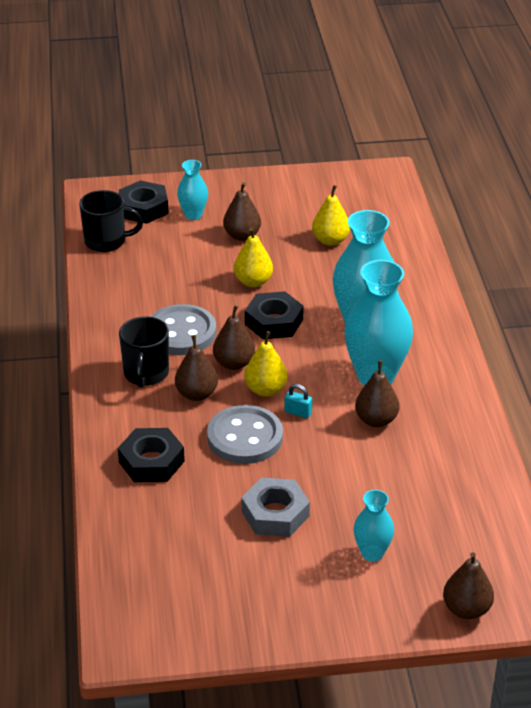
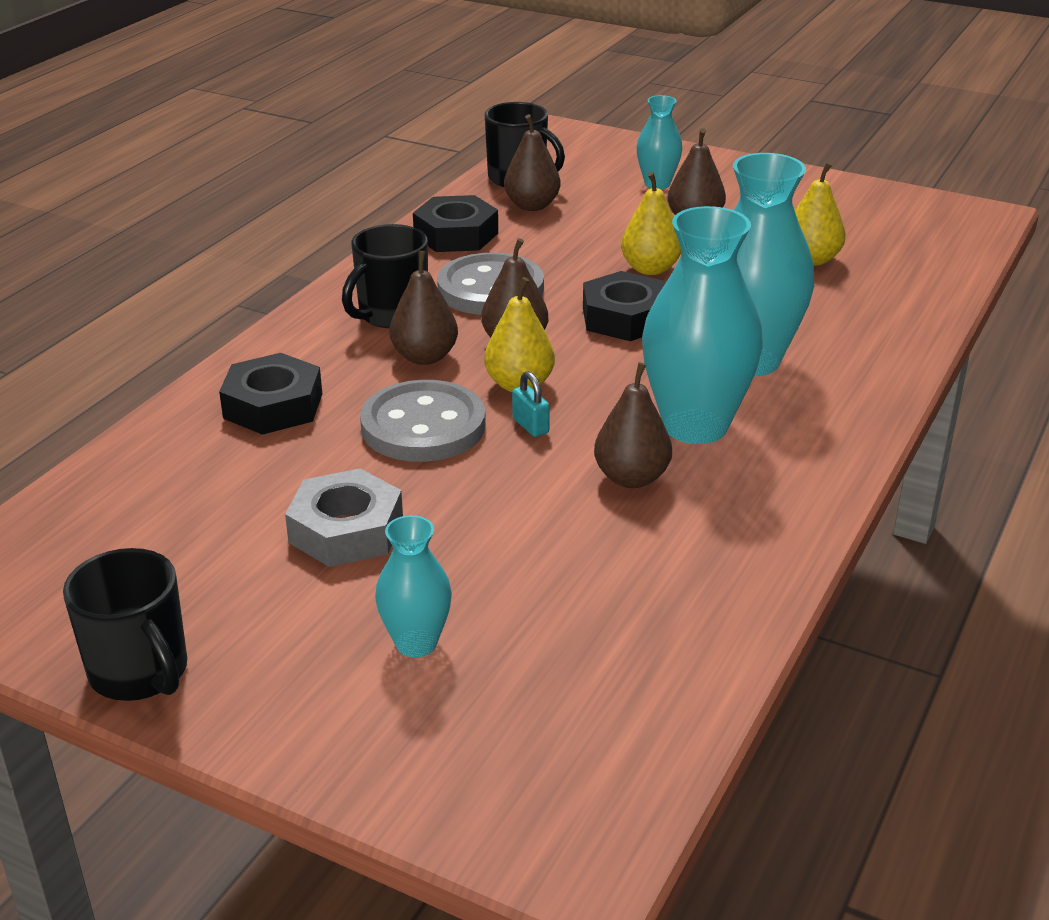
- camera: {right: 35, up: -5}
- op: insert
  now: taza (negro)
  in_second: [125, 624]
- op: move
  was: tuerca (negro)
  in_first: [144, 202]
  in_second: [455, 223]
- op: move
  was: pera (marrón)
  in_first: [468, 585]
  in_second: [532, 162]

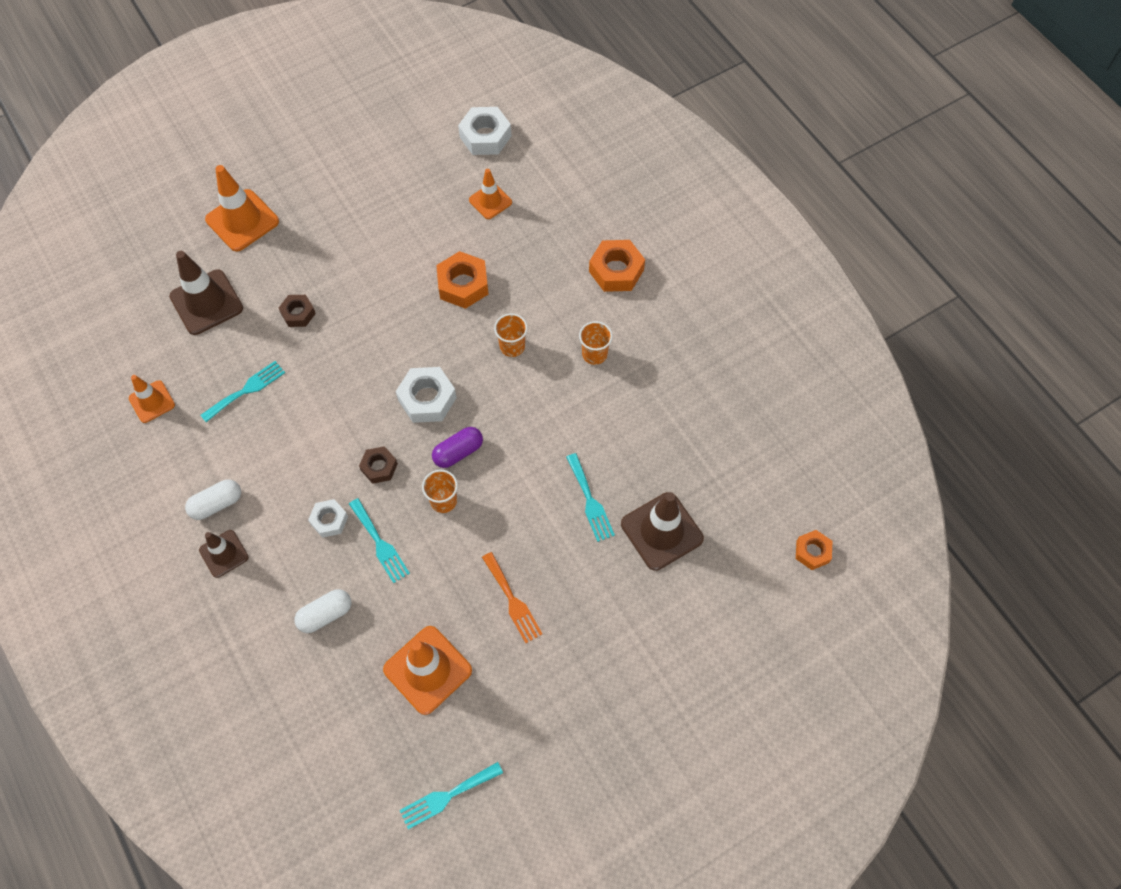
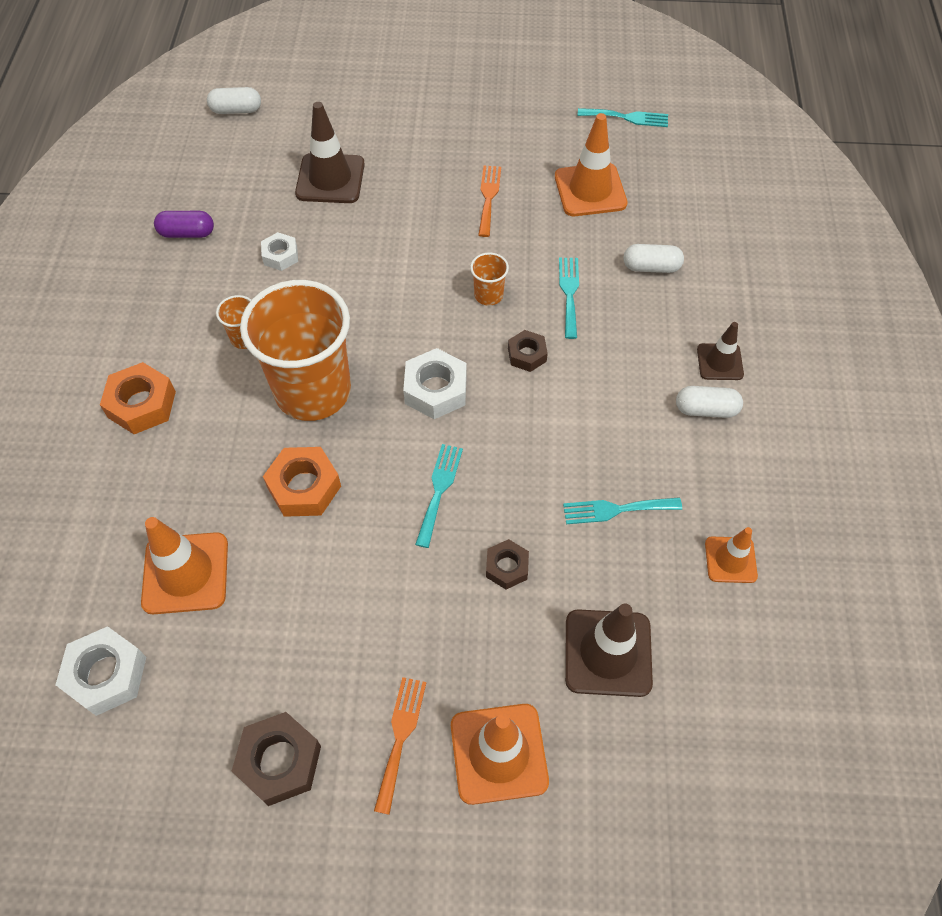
- camera: {right: -145, up: -5}
- op: insert
  now: tuerca (marrón)
  in_second: [276, 759]
- op: insert
  now: tenedor (naranja)
  in_second: [400, 746]
- op: move
  was: tuerca (blanco)
  in_first: [328, 518]
  in_second: [279, 251]
- op: move
  was: cápsula (morado)
  in_first: [457, 447]
  in_second: [184, 224]
- op: move
  was: tenedor (turquesa)
  in_first: [590, 497]
  in_second: [439, 496]
- op: replace
  was: tuerca (naranja)
  now: cápsula (blanco)
  in_first: [814, 550]
  in_second: [234, 100]
- op: resize
  was: cono de tráfico (naranja)
  in_first: [490, 194]
  in_second: [184, 565]
  ratio: 1.67
- op: resize
  was: vaso (naranja)
  in_first: [511, 335]
  in_second: [295, 350]
  ratio: 2.48

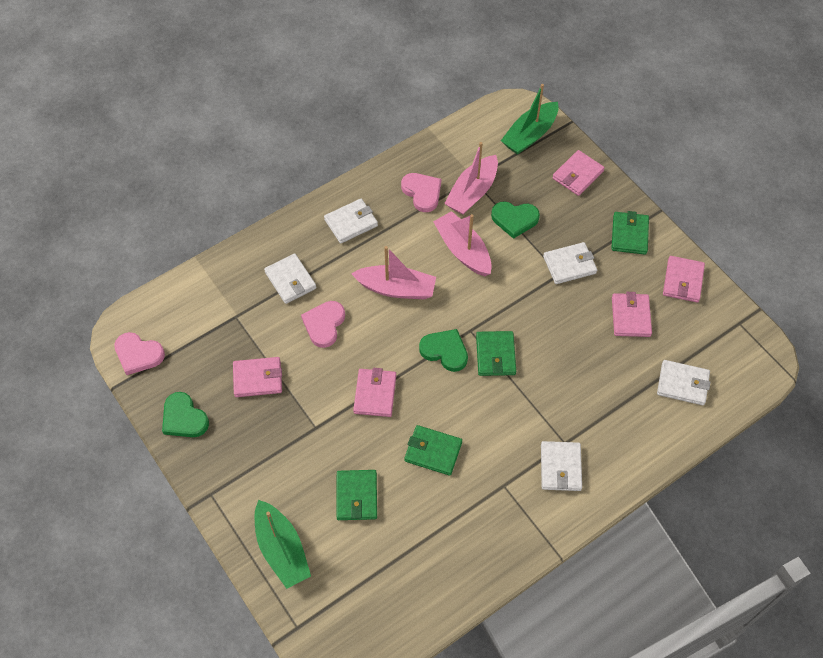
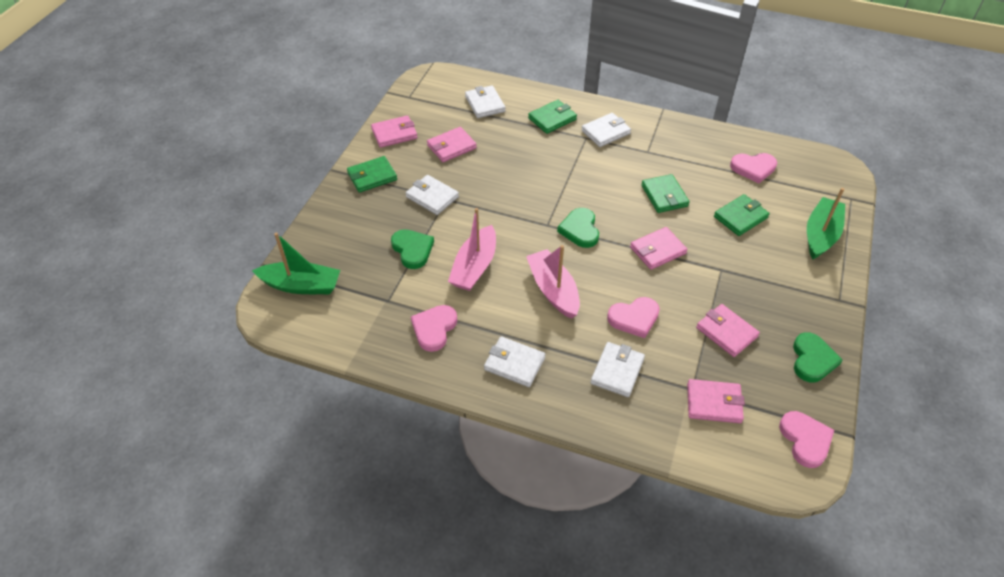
- camera: {right: -125, up: -10}
- op: delete
  was: barco (rosa)
  in_first: [471, 178]
- op: insert
  now: corazón (rosa)
  in_second: [753, 168]
- op: move
  was: cartera (verde)
  in_first: [496, 353]
  in_second: [552, 117]
- op: move
  was: cartera (rosa)
  in_first: [578, 173]
  in_second: [716, 401]

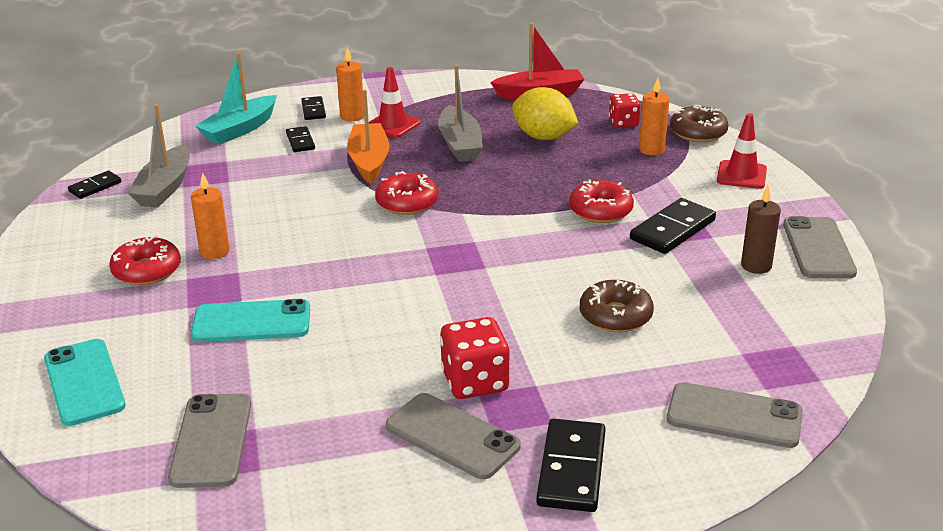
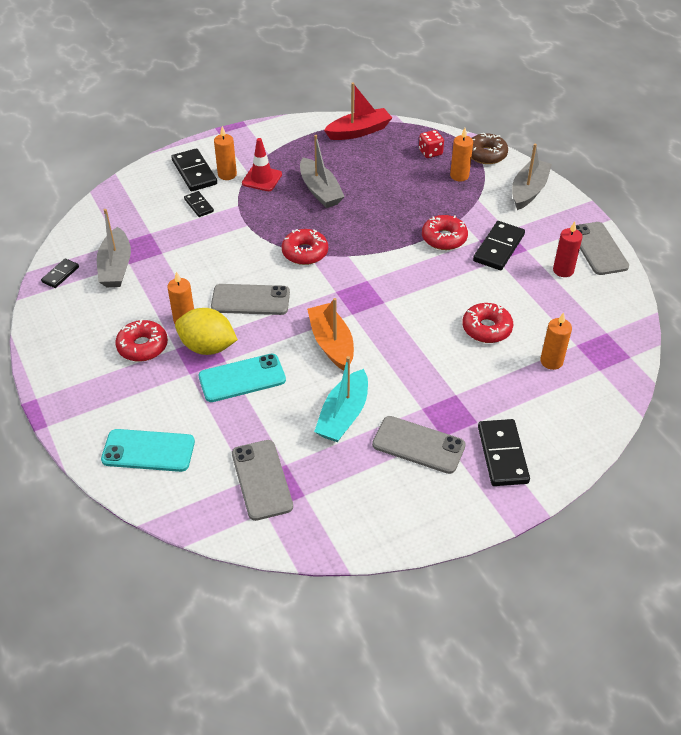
- camera: {right: -15, up: 15}
- op: delete
  was: dado (rojo)
  in_first: [475, 358]
- op: insert
  now: vela (naranja)
  in_second: [556, 341]
- op: move
  was: barco (turquesa)
  in_first: [236, 98]
  in_second: [341, 399]
- op: move
  was: barco (naranja)
  in_first: [368, 137]
  in_second: [330, 334]
- op: move
  was: limón (amarillo)
  in_first: [545, 113]
  in_second: [206, 331]
- op: move
  was: móvil (gris)
  in_first: [735, 415]
  in_second: [250, 299]
- op: replace
  was: cono de tráfico (rojo)
  now: barco (gris)
  in_first: [742, 151]
  in_second: [532, 177]
- op: recolor
  was: rosquilla (marrón)
  now: rosquilla (rojo)
  in_first: [617, 306]
  in_second: [487, 323]
- op: recolor
  was: vela (marrón)
  now: vela (rojo)
  in_first: [761, 230]
  in_second: [567, 249]
- op: rotate
  was: móvil (turquesa)
  in_first: [85, 382]
  in_second: [148, 450]
  clockwise: -45
- op: resize
  was: ficha de dominó (negro)
  in_first: [313, 108]
  in_second: [194, 169]
  ratio: 1.75

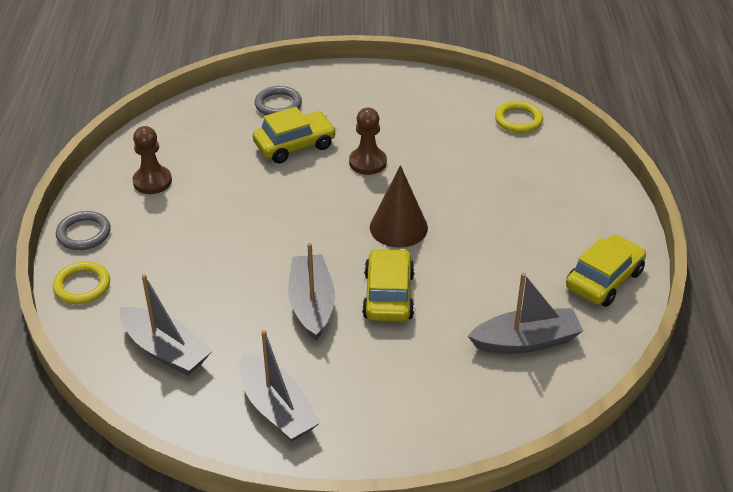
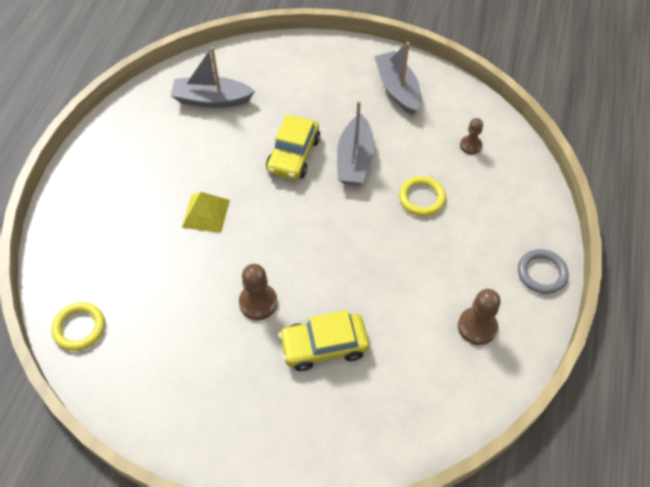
- camera: {right: -165, up: 15}
- op: delete
  was: anillo (gris)
  in_first: [278, 100]
- op: delete
  was: cono (marrón)
  in_first: [399, 206]
- op: delete
  was: coche (amarillo)
  in_first: [606, 270]
- op: insert
  now: pirámide (amarillo)
  in_second: [206, 212]
- op: move
  was: anillo (amarillo)
  in_first: [81, 282]
  in_second: [422, 196]
- op: replace
  was: barco (gris)
  now: peón (marrón)
  in_first: [166, 325]
  in_second: [471, 136]

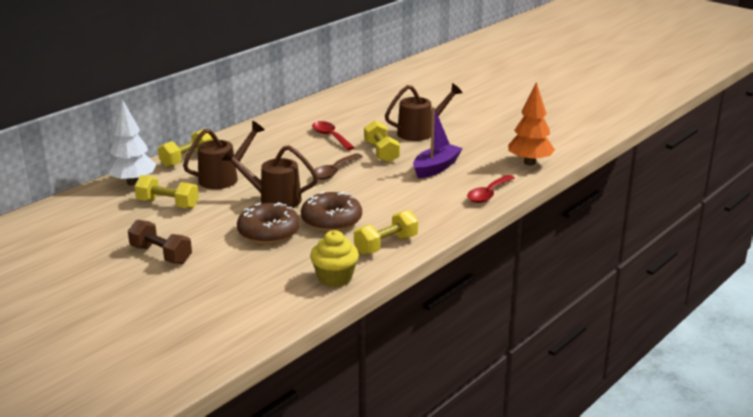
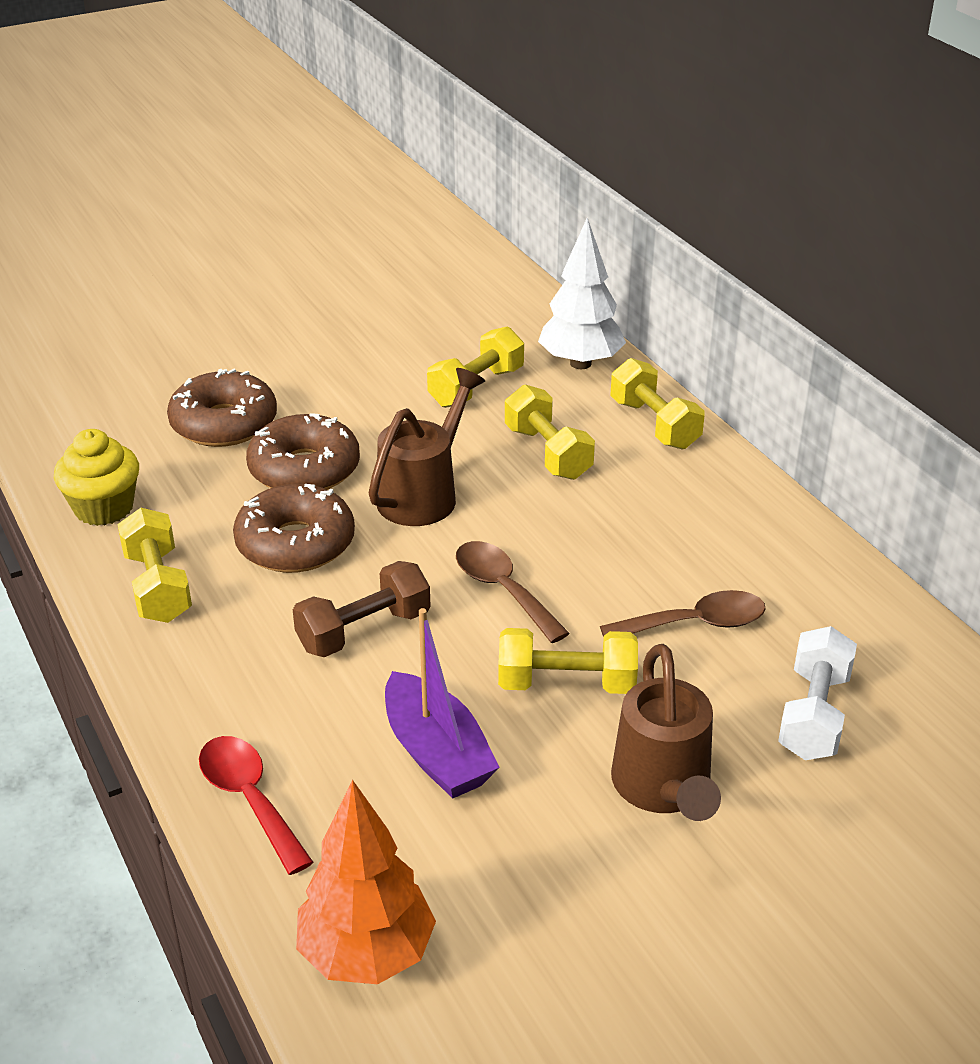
- camera: {right: 110, up: 10}
- op: insert
  now: rosquilla (marrón)
  in_second: [222, 408]
- op: insert
  now: mancuerna (blanco)
  in_second: [817, 693]
- op: move
  was: mancuerna (marrón)
  in_first: [160, 242]
  in_second: [362, 609]
- op: replace
  was: regadera (marrón)
  now: mancuerna (amarillo)
  in_first: [224, 155]
  in_second: [550, 432]
- op: recolor
  was: cuchara (rojo)
  now: cuchara (marrón)
  in_first: [333, 135]
  in_second: [683, 613]

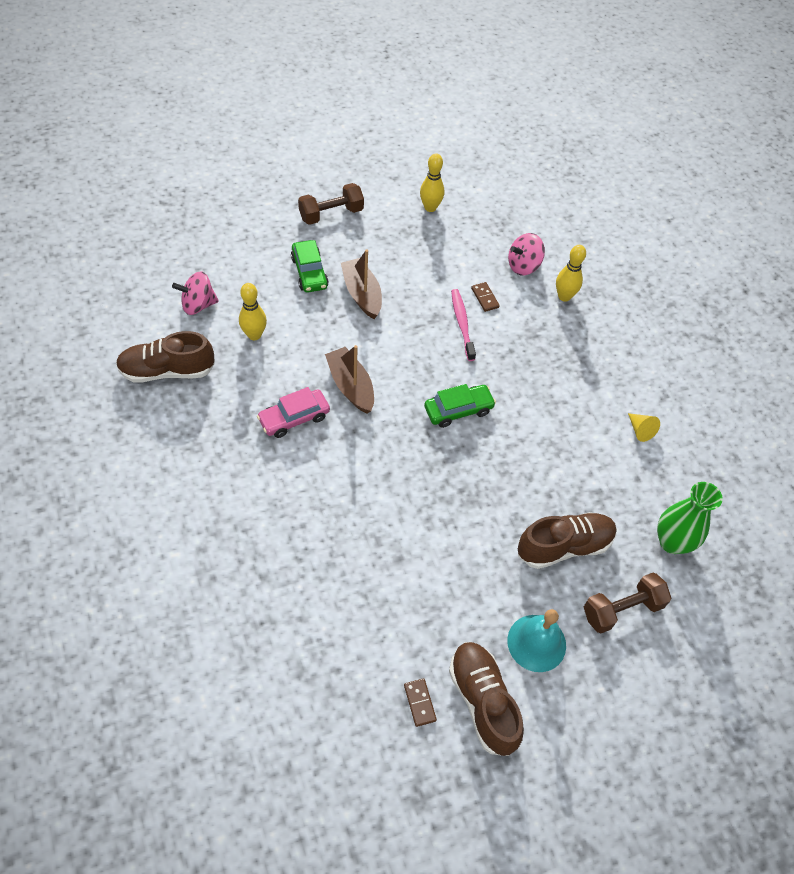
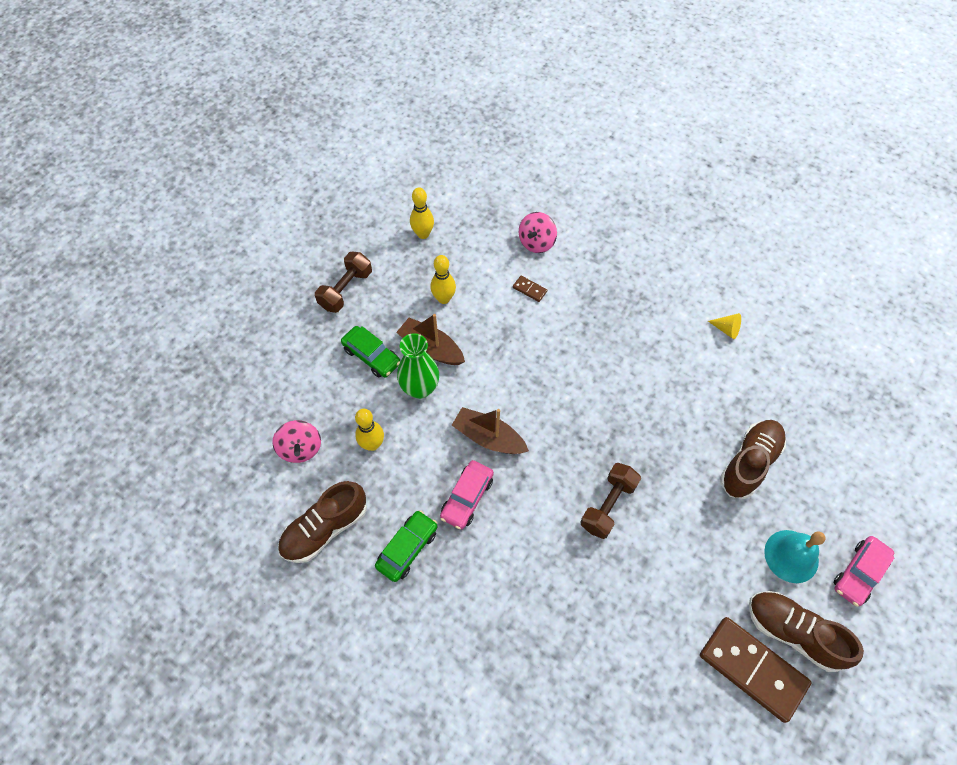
- camera: {right: -30, up: 5}
- op: delete
  was: cepillo de dientes (rosa)
  in_first: [463, 325]
- op: insert
  now: coche (rosa)
  in_second: [864, 571]
- op: move
  was: coche (verde)
  in_first: [460, 406]
  in_second: [406, 546]
- op: move
  was: bolo (amarillo)
  in_first: [571, 273]
  in_second: [443, 279]
- op: move
  was: mancuerna (marrón)
  in_first: [627, 603]
  in_second: [610, 501]
- op: move
  was: florero (verde)
  in_first: [690, 518]
  in_second: [418, 366]
- op: rotate
  was: peonza (rosa)
  in_first: [195, 293]
  in_second: [296, 441]
  clockwise: -60
- op: resize
  was: ficha de dominó (marrón)
  in_first: [420, 702]
  in_second: [756, 670]
  ratio: 2.44

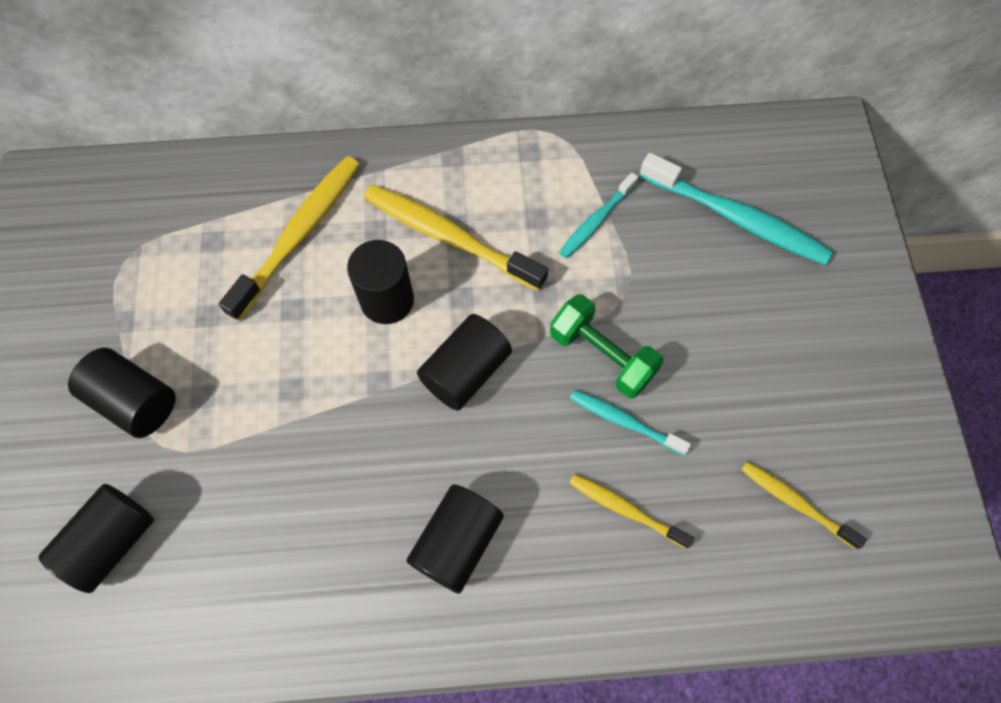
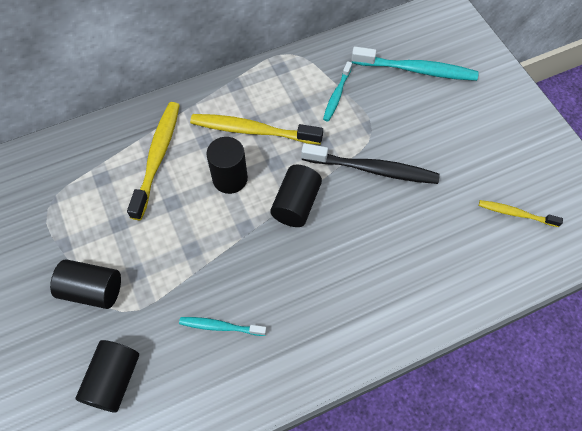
- camera: {right: -20, up: -5}
- op: delete
  was: cilindro (negro)
  in_first: [455, 539]
- op: delete
  was: cepillo de dientes (amarillo)
  in_first: [631, 511]
- op: move
  was: cepillo de dientes (turquesa)
  in_first: [630, 422]
  in_second: [223, 326]
- op: replace
  was: mancuerna (verde)
  now: cepillo de dientes (negro)
  in_first: [607, 346]
  in_second: [370, 163]

